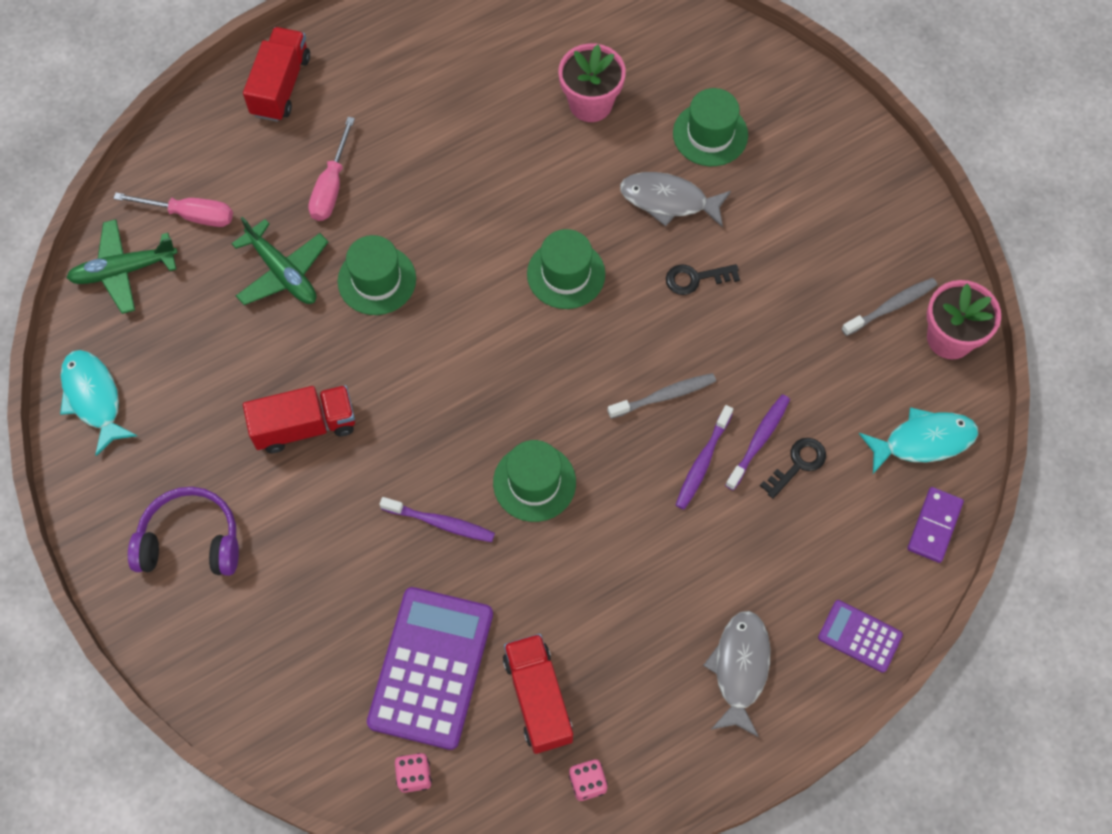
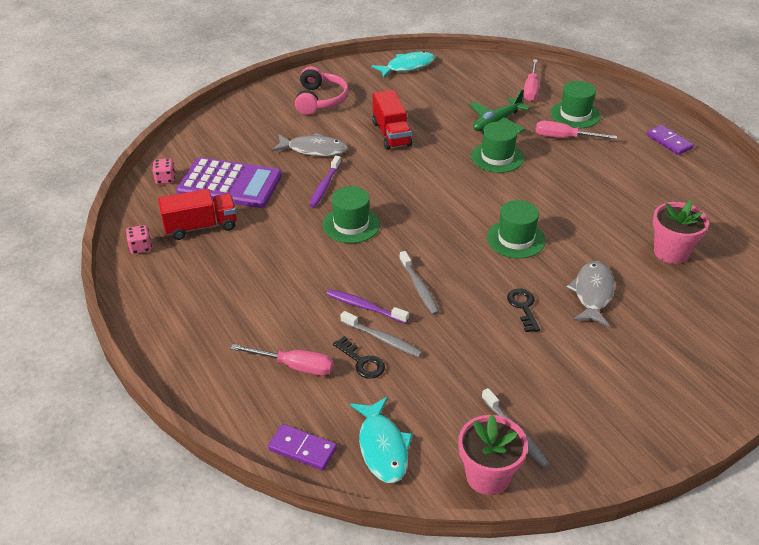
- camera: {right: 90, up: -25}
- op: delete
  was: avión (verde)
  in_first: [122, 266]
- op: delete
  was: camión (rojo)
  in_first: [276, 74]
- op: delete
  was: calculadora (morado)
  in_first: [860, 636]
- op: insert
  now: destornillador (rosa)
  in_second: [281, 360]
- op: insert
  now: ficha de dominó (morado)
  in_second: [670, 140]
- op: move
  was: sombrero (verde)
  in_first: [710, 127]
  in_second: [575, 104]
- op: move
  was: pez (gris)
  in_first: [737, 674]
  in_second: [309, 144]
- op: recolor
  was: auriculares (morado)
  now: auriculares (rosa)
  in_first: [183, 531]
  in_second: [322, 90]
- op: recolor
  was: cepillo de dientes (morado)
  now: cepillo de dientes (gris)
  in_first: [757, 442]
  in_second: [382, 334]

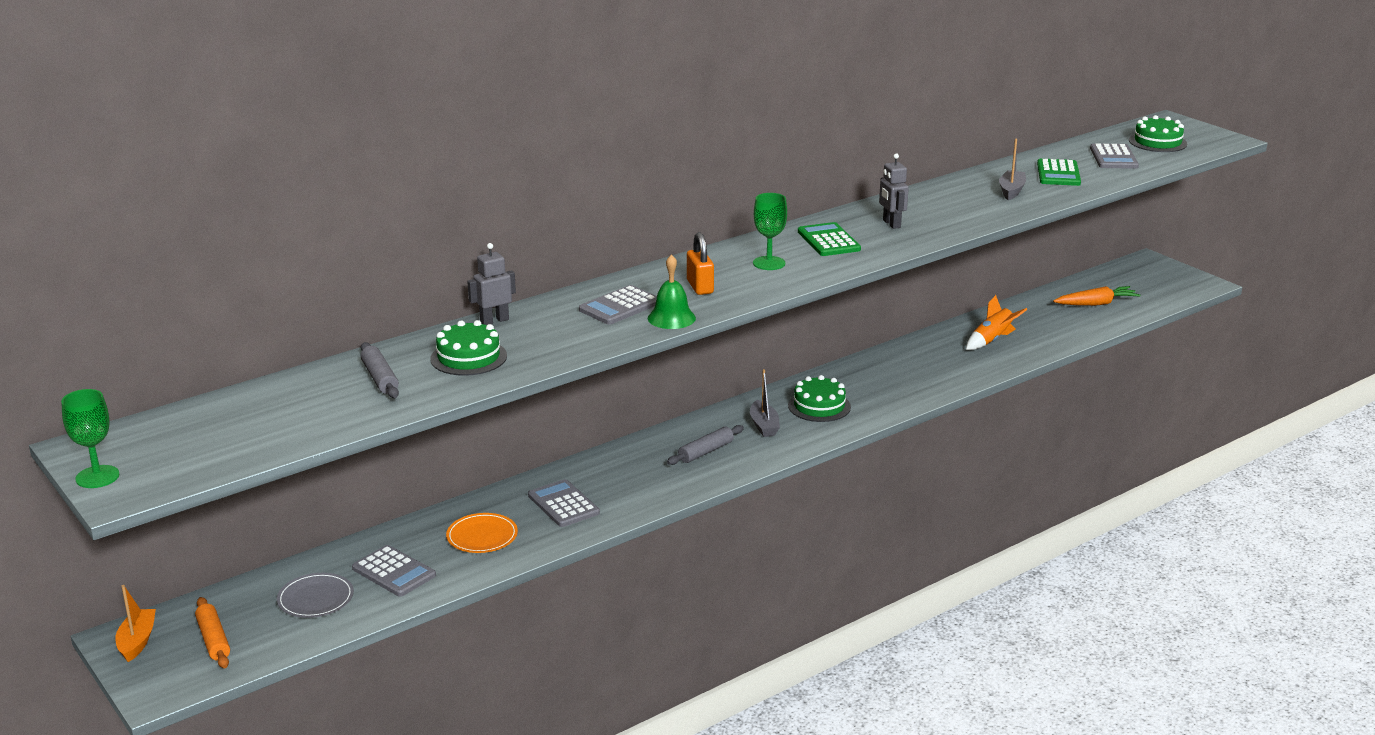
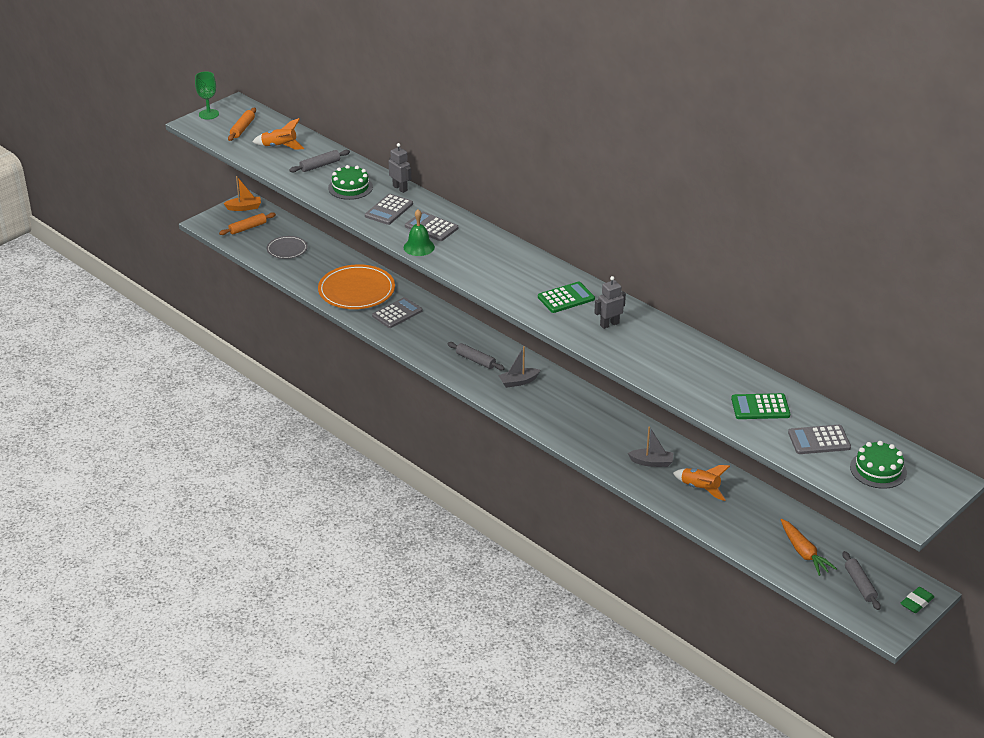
- camera: {right: 80, up: 10}
- op: delete
  was: candado (naranja)
  in_first: [700, 263]
- op: delete
  was: copa (verde)
  in_first: [770, 231]
- op: delete
  was: tarta (verde)
  in_first: [819, 398]
- op: insert
  now: rodillo (naranja)
  in_second: [242, 124]
- op: insert
  now: cohete (naranja)
  in_second: [278, 134]
- op: insert
  now: rodillo (gris)
  in_second: [862, 580]
- op: insert
  now: goma de borrar (verde)
  in_second: [917, 600]
- op: move
  was: calculadora (gris)
  in_first: [394, 571]
  in_second: [389, 209]
- op: move
  was: barco (gris)
  in_first: [1012, 169]
  in_second: [651, 446]
- op: resize
  was: plato (naranja)
  in_first: [482, 533]
  in_second: [356, 286]
  ratio: 1.82

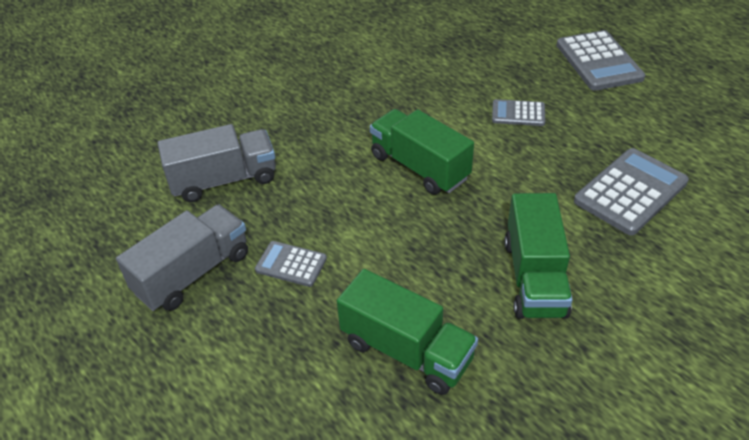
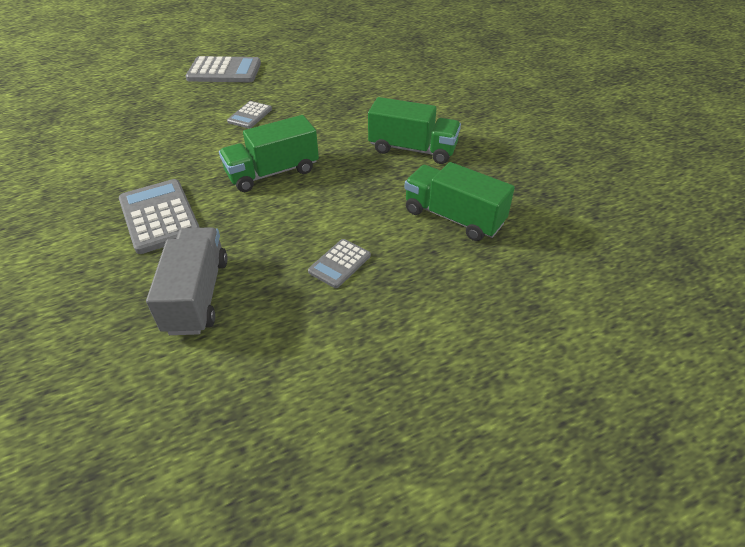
- camera: {right: -75, up: 0}
- op: delete
  was: camión (gris)
  in_first: [182, 258]
- op: move
  was: calculadora (gris)
  in_first: [631, 191]
  in_second: [159, 216]
- op: rotate
  was: camión (verde)
  in_first: [407, 332]
  in_second: [459, 201]
  clockwise: -105

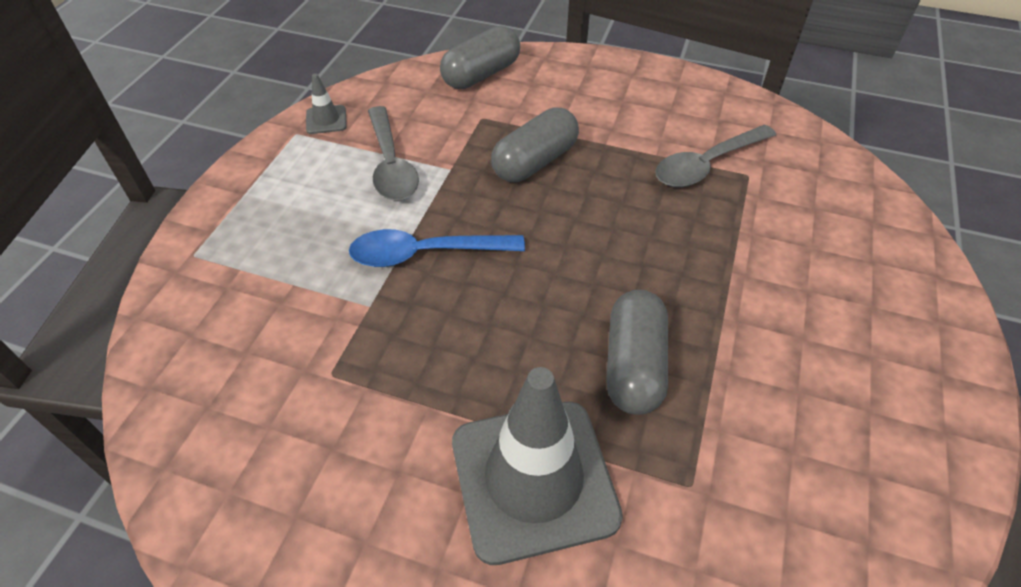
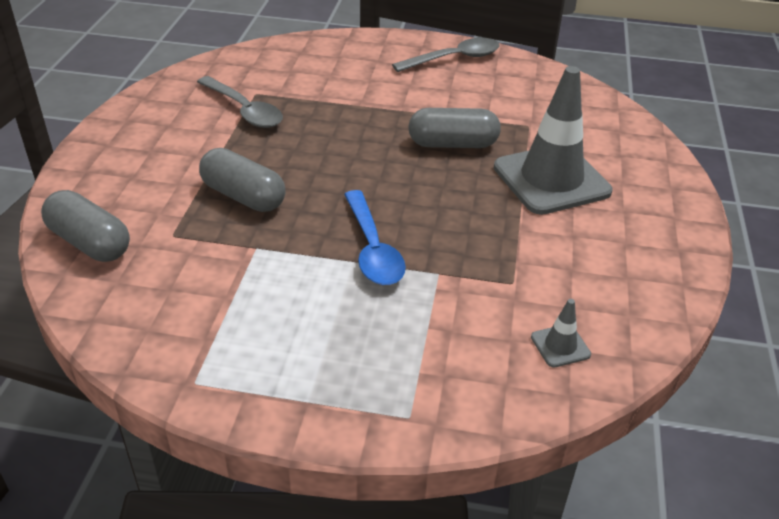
- camera: {right: -100, up: -10}
- op: move
  was: cono de tráfico (gris)
  in_first: [326, 103]
  in_second: [561, 333]
- op: move
  was: cuchara (gris)
  in_first: [393, 153]
  in_second: [446, 55]

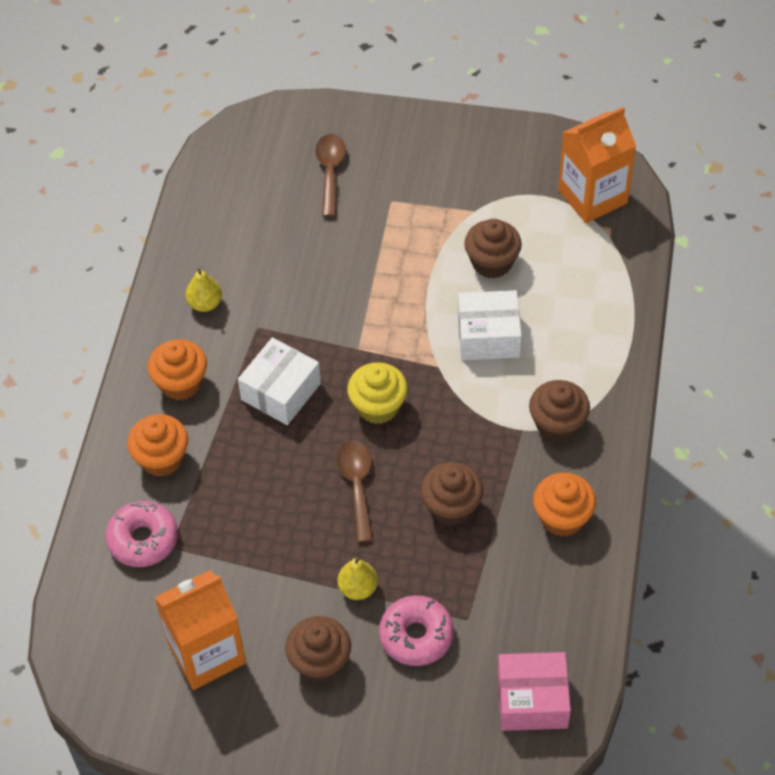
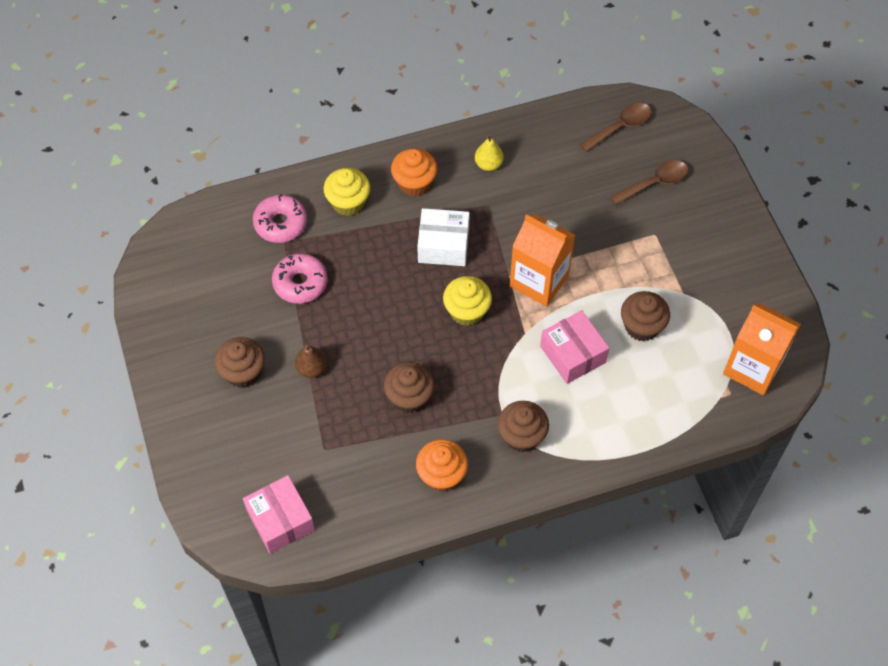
- camera: {right: 60, up: 5}
- op: move
  was: cartón de leche (naranja)
  in_first: [200, 630]
  in_second: [542, 260]
- op: move
  was: cuchara (marrón)
  in_first: [355, 491]
  in_second: [615, 127]
- op: move
  was: rosquilla (rosa)
  in_first: [416, 630]
  in_second: [300, 278]
- op: recolor
  was: magdalena (naranja)
  now: magdalena (amarillo)
  in_first: [157, 445]
  in_second: [347, 192]
- op: recolor
  was: pera (amarillo)
  now: pera (marrón)
  in_first: [357, 578]
  in_second: [311, 361]
- op: recolor
  was: caja (blanco)
  now: caja (rosa)
  in_first: [490, 325]
  in_second: [574, 347]

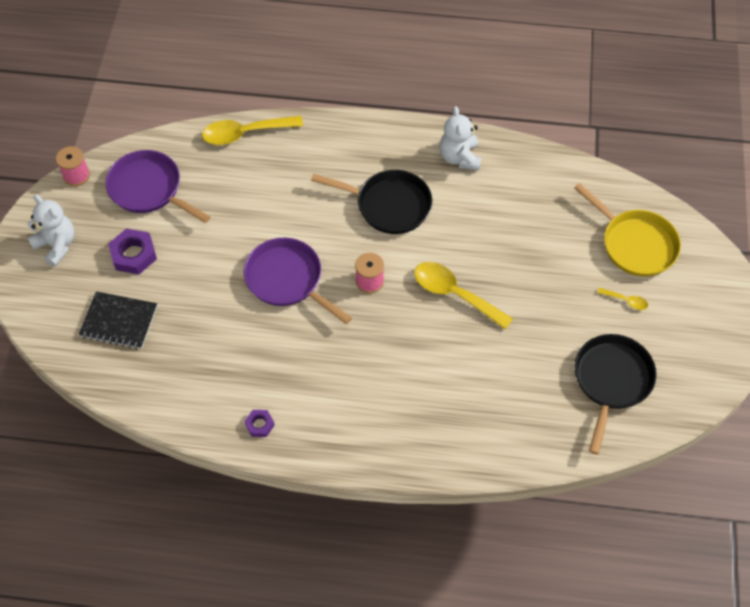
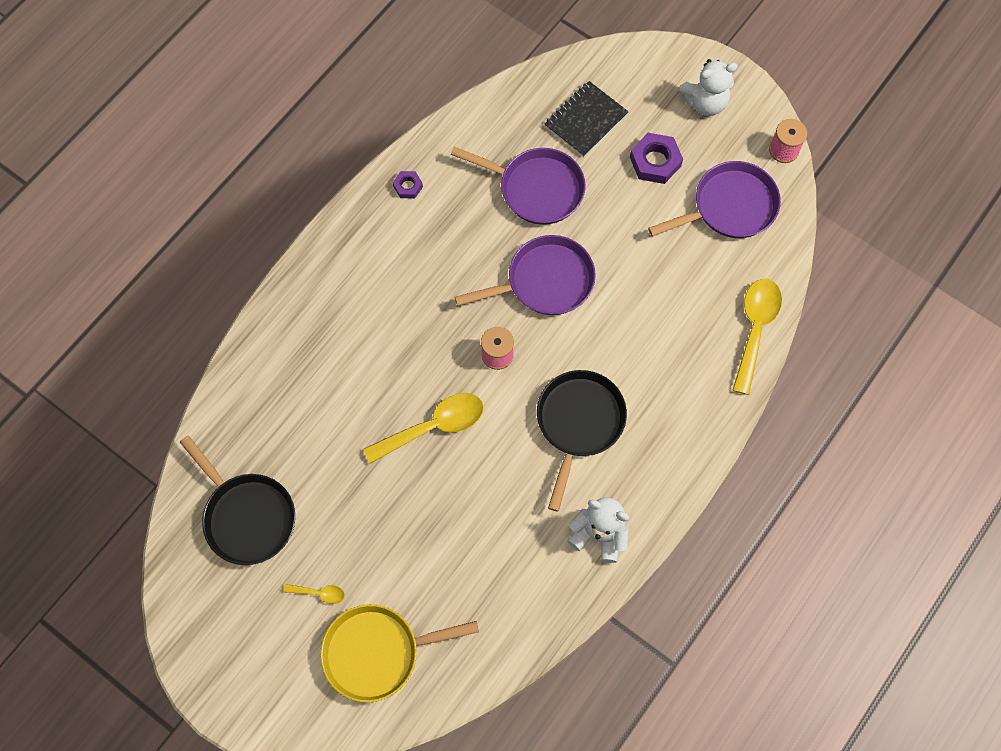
- camera: {right: 120, up: 10}
- op: insert
  now: sartén (morado)
  in_second: [518, 185]
- op: rotate
  was: sartén (negro)
  in_first: [371, 202]
  in_second: [582, 441]
  clockwise: 150
- op: rotate
  was: cuchara (amarillo)
  in_first: [622, 299]
  in_second: [314, 594]
  clockwise: -135

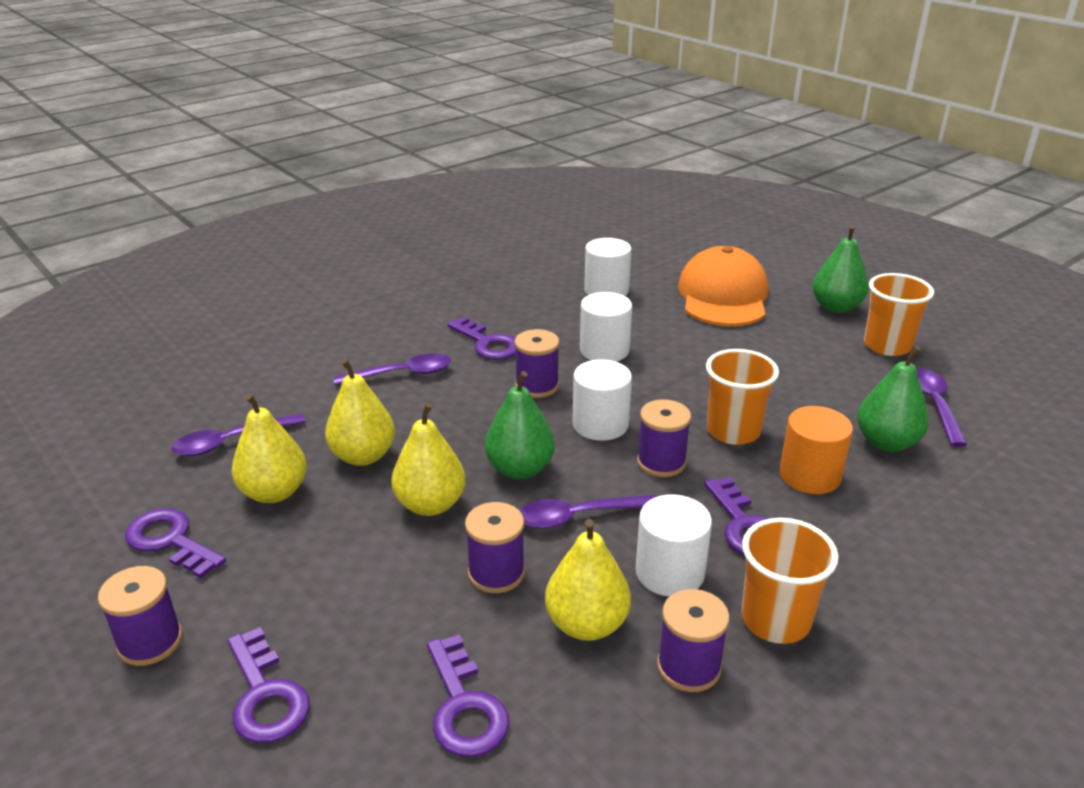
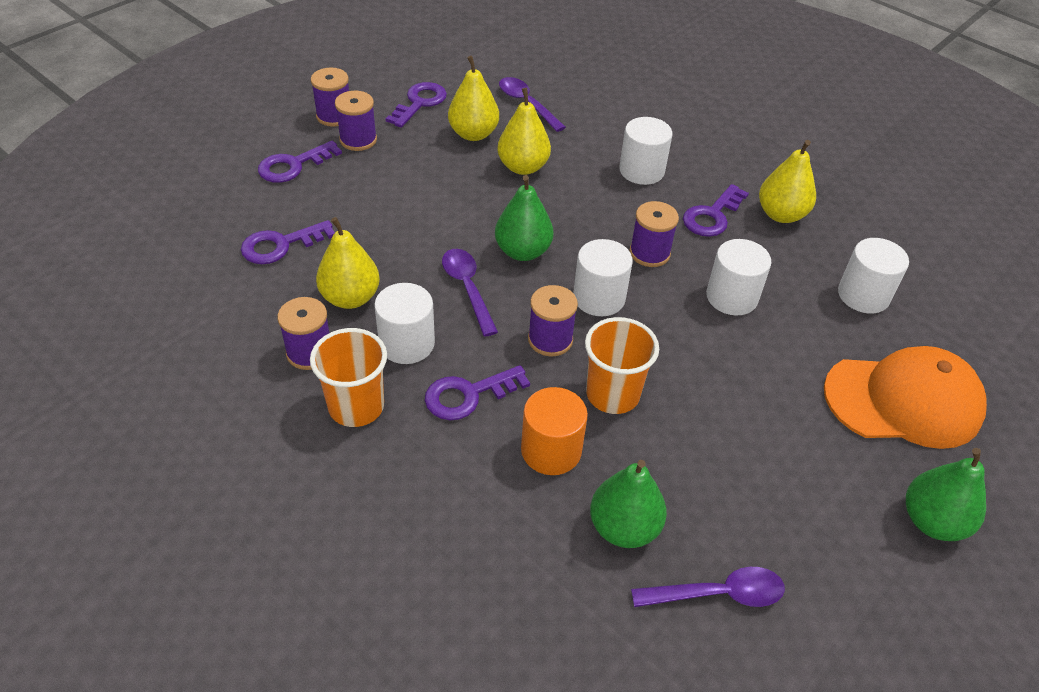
- camera: {right: 80, up: 15}
- op: delete
  was: vaso (naranja)
  in_first: [899, 314]
- op: move
  was: pera (amarillo)
  in_first: [428, 459]
  in_second: [787, 181]
- op: move
  was: carrete (morado)
  in_first: [495, 547]
  in_second: [356, 121]
- op: replace
  was: cuchara (morado)
  now: cilindro (blanco)
  in_first: [392, 369]
  in_second: [645, 151]

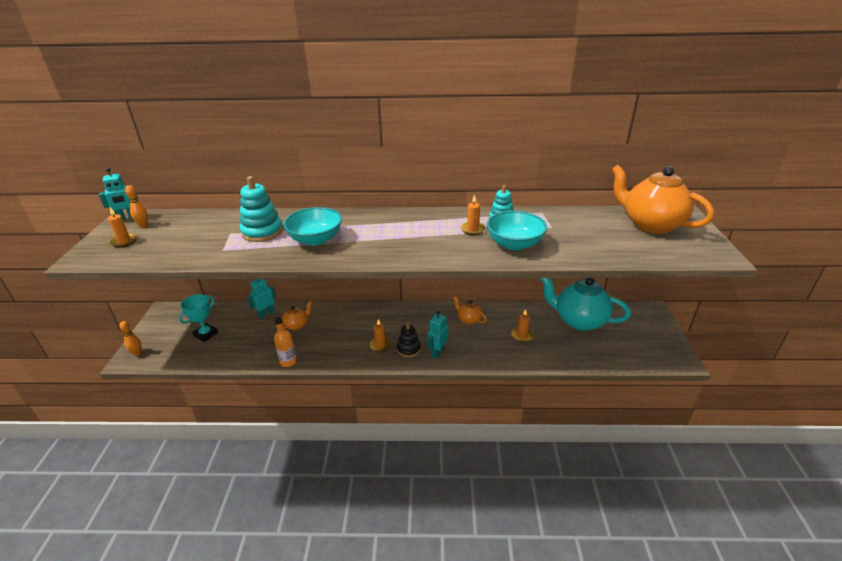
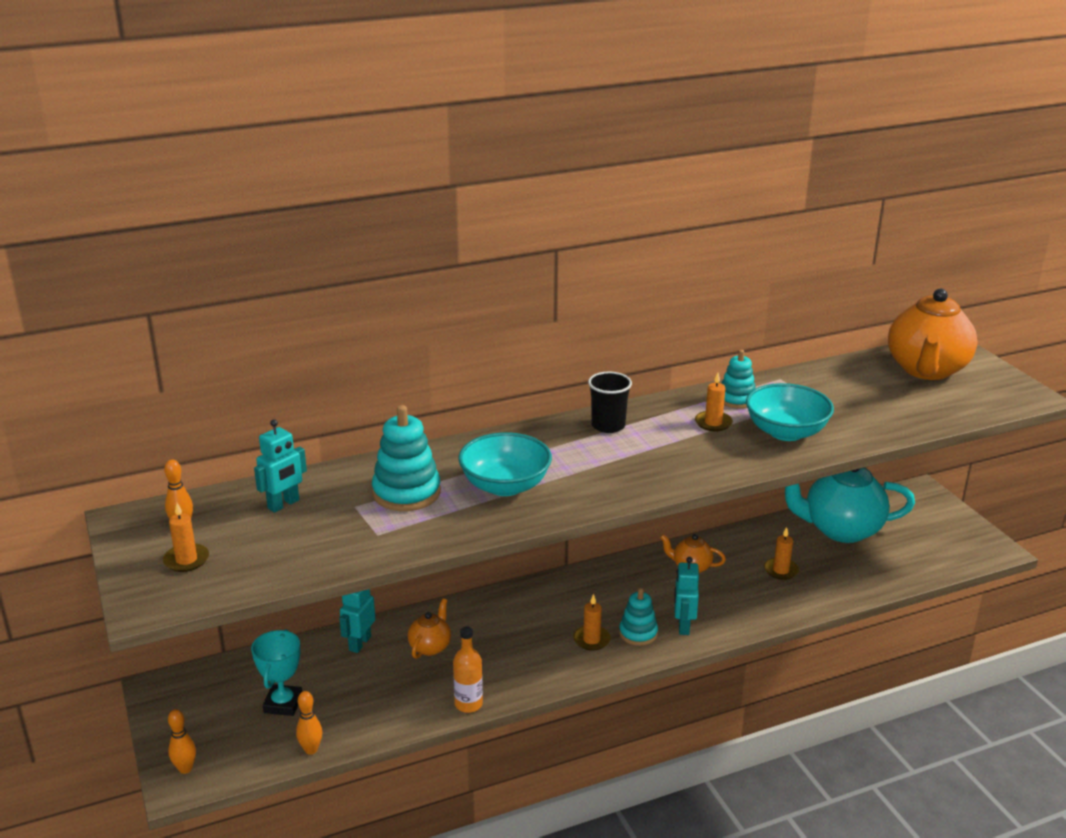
- camera: {right: -25, up: -5}
- op: insert
  now: bolo (naranja)
  in_second: [309, 723]
- op: insert
  now: vaso (negro)
  in_second: [610, 402]
- op: move
  was: robot (turquesa)
  in_first: [118, 194]
  in_second: [280, 466]
- op: recolor
  was: juguete apilable (negro)
  now: juguete apilable (turquesa)
  in_first: [409, 339]
  in_second: [638, 617]
- op: rotate
  was: tetera (naranja)
  in_first: [662, 199]
  in_second: [932, 334]
  clockwise: -90

